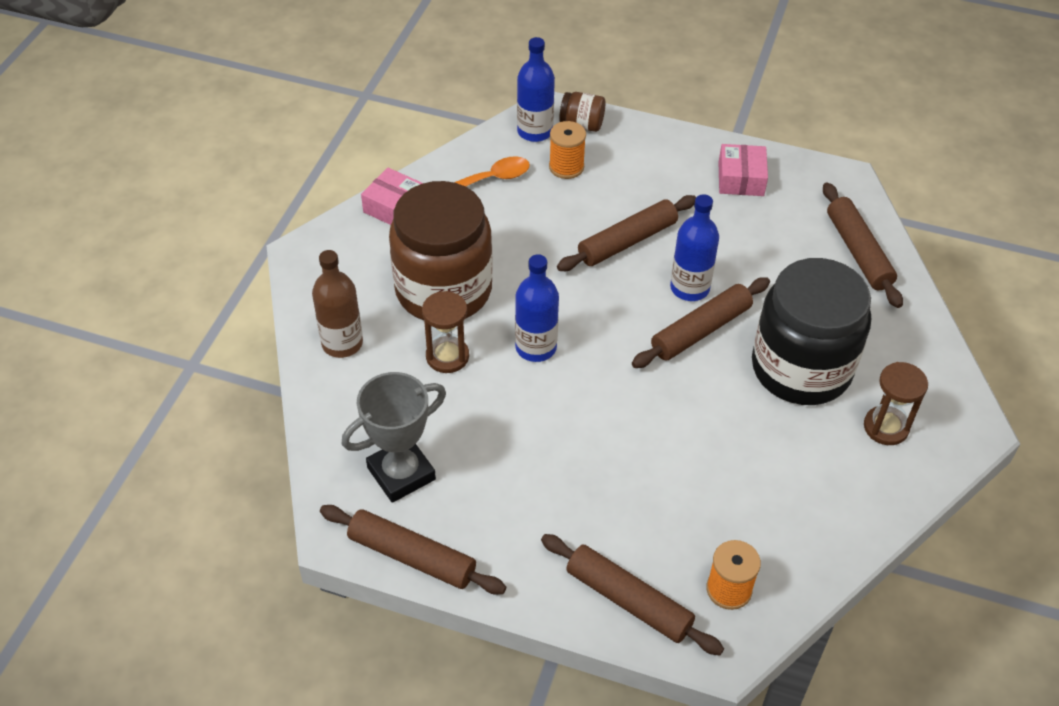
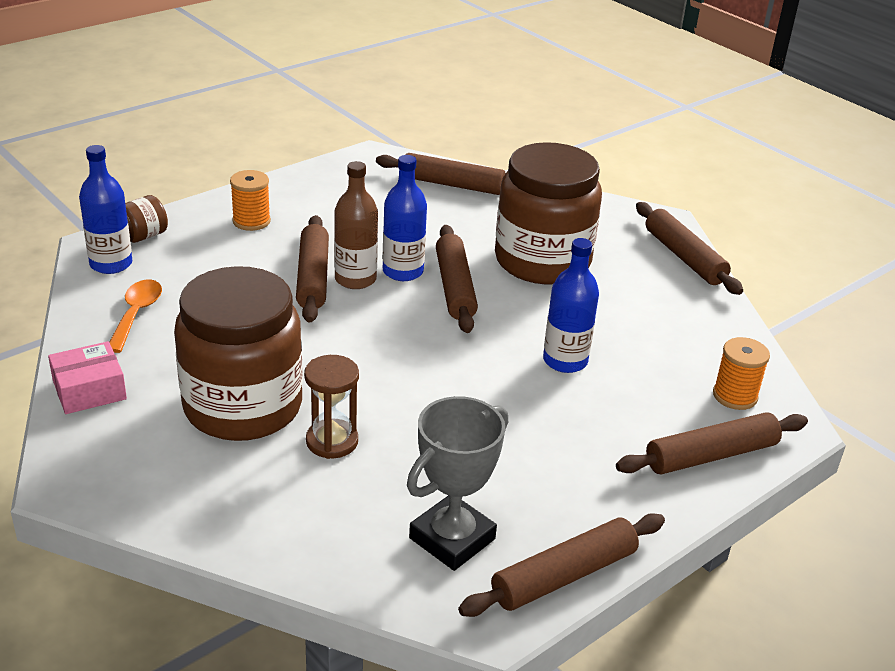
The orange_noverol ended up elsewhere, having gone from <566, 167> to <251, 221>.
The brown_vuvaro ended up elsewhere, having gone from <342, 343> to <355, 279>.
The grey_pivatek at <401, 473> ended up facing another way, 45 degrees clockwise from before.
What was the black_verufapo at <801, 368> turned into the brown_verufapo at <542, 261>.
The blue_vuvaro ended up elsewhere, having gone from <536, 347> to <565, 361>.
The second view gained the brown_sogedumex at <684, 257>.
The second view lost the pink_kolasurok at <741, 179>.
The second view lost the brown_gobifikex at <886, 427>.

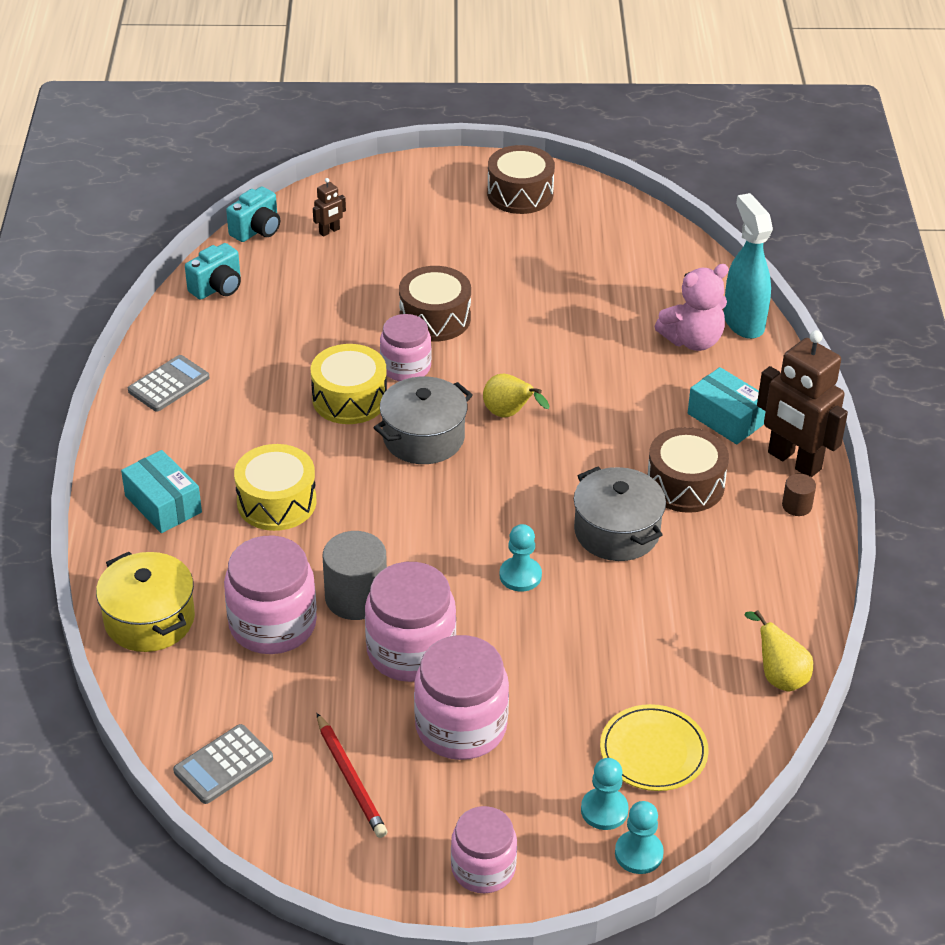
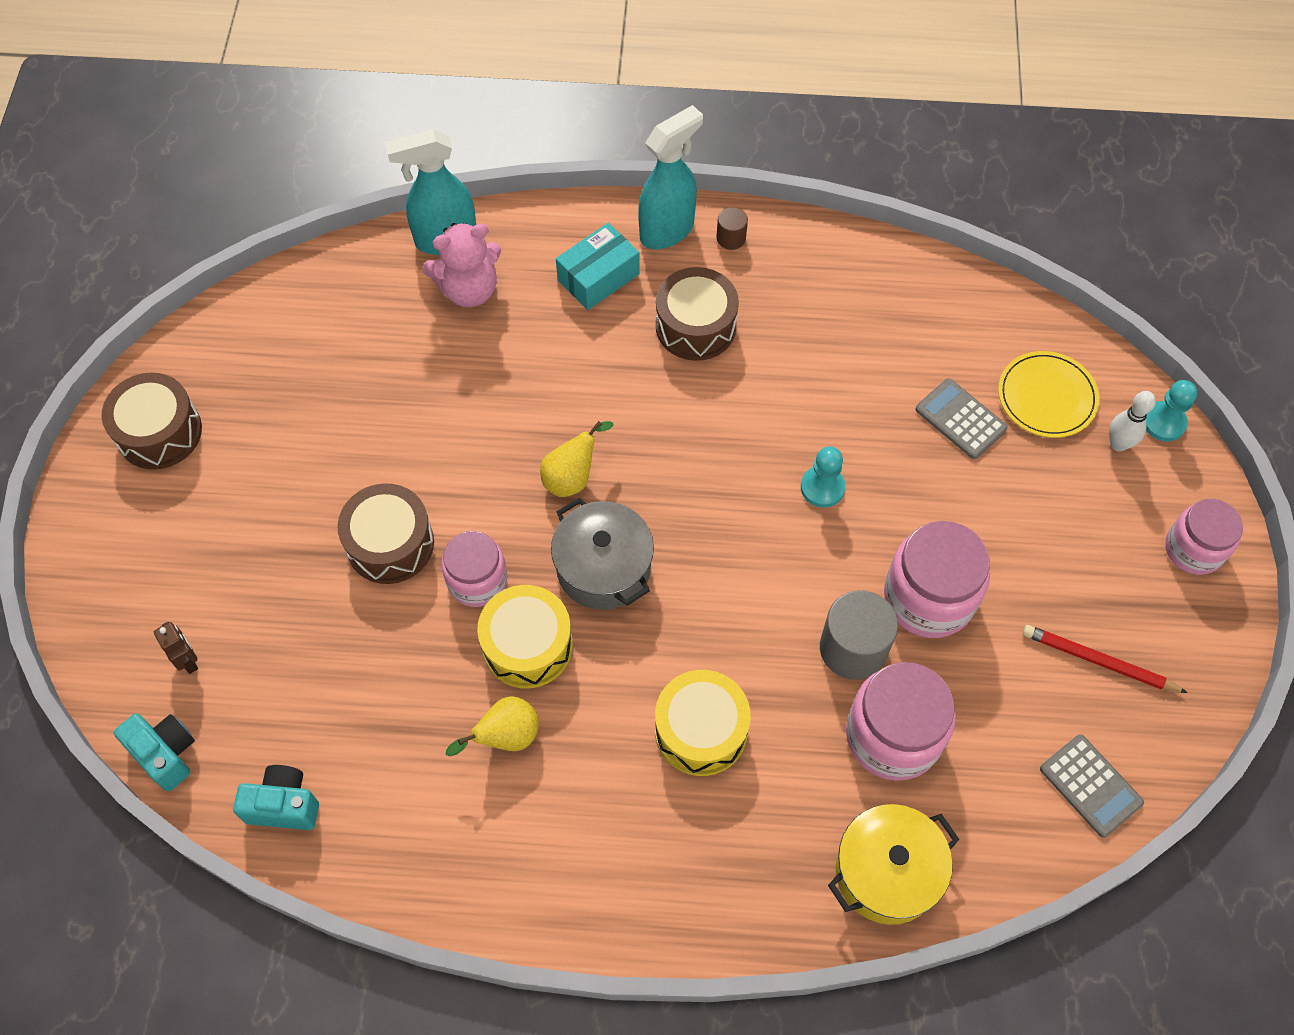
The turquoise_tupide at <217, 288> ended up facing another way, 45 degrees counterclockwise from before.
The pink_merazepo at <692, 340> ended up facing another way, 90 degrees clockwise from before.
The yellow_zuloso ended up elsewhere, having gone from <779, 676> to <506, 737>.
Where the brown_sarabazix stood at <794, 461>, the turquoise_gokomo came to stand at <667, 230>.
The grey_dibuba ended up elsewhere, having gone from <168, 384> to <960, 419>.
The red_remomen at <350, 778> ended up facing another way, 135 degrees counterclockwise from before.
Where the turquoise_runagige stood at <604, 810>, the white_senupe came to stand at <1118, 444>.
The second view lost the turquoise_kolasurok at <163, 504>.
The second view lost the pink_verufapo at <461, 726>.
The second view lost the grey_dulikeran at <616, 531>.

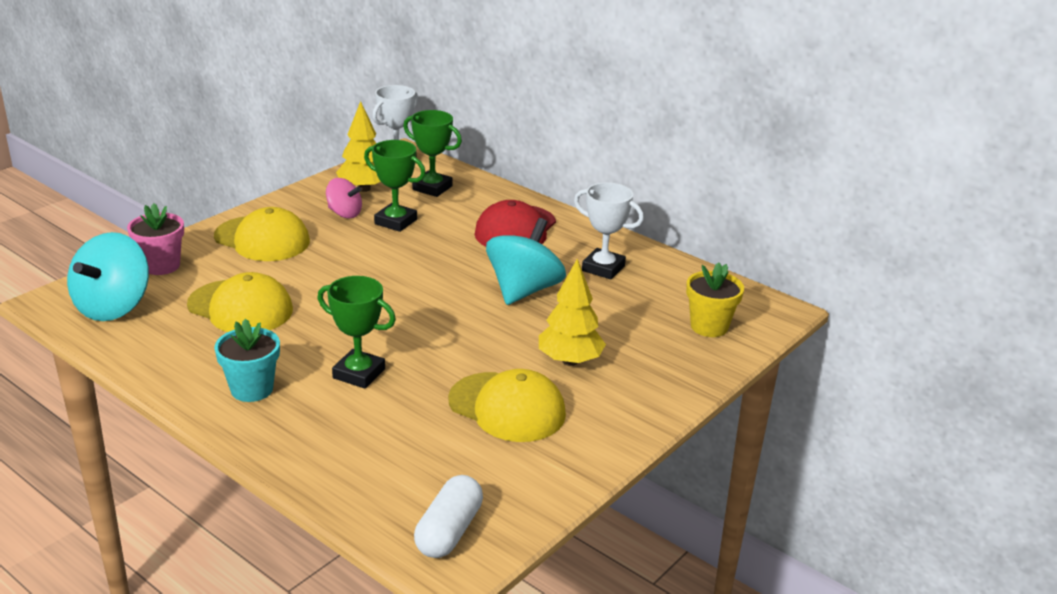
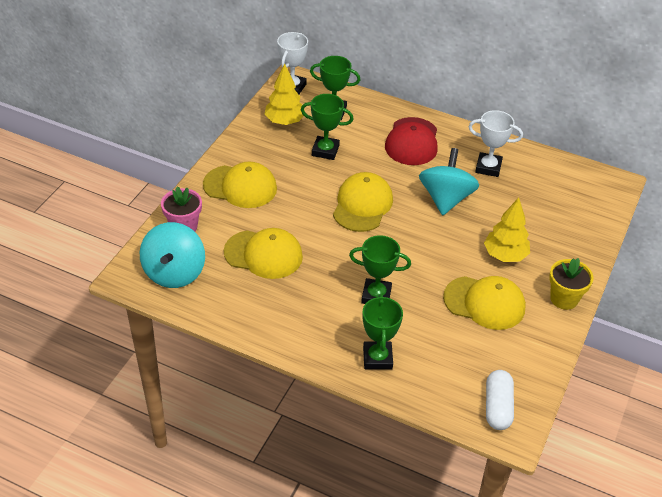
The second view gained the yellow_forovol at <362, 205>.
The second view gained the green_pivatek at <377, 358>.
The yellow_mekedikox ended up elsewhere, having gone from <709, 326> to <564, 299>.
The second view lost the turquoise_mekedikox at <252, 389>.
The second view lost the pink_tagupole at <344, 213>.

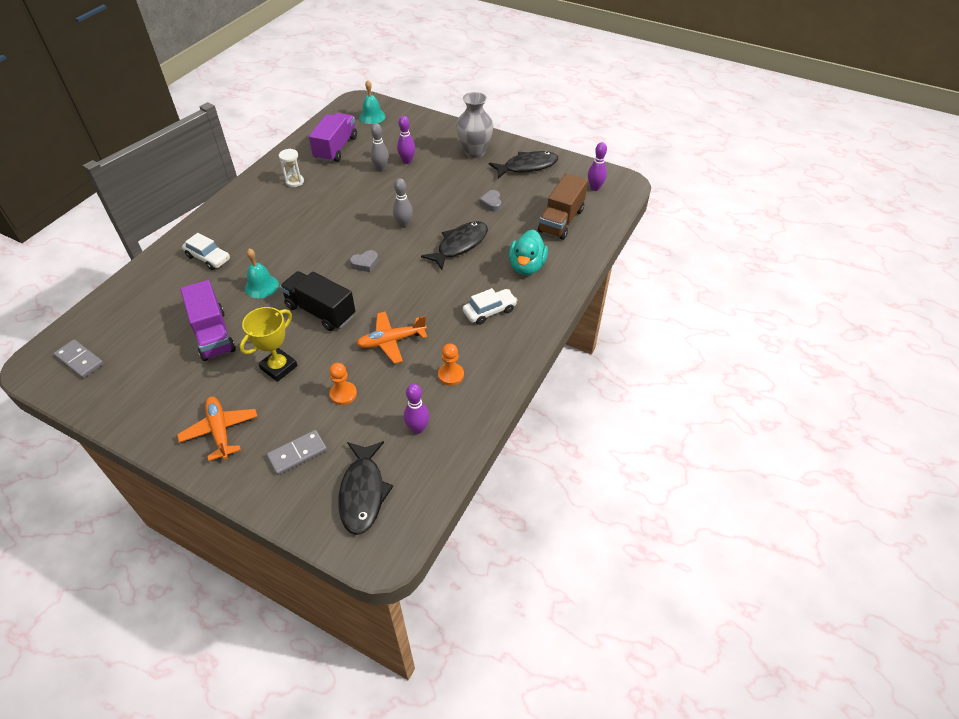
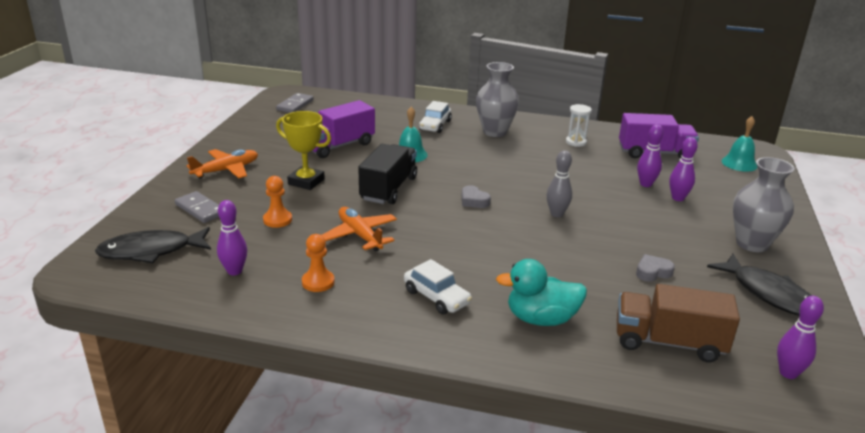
The second view gained the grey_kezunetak at <495, 132>.
What was the grey_senupe at <381, 169> turned into the purple_senupe at <645, 184>.
The second view lost the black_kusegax at <460, 245>.

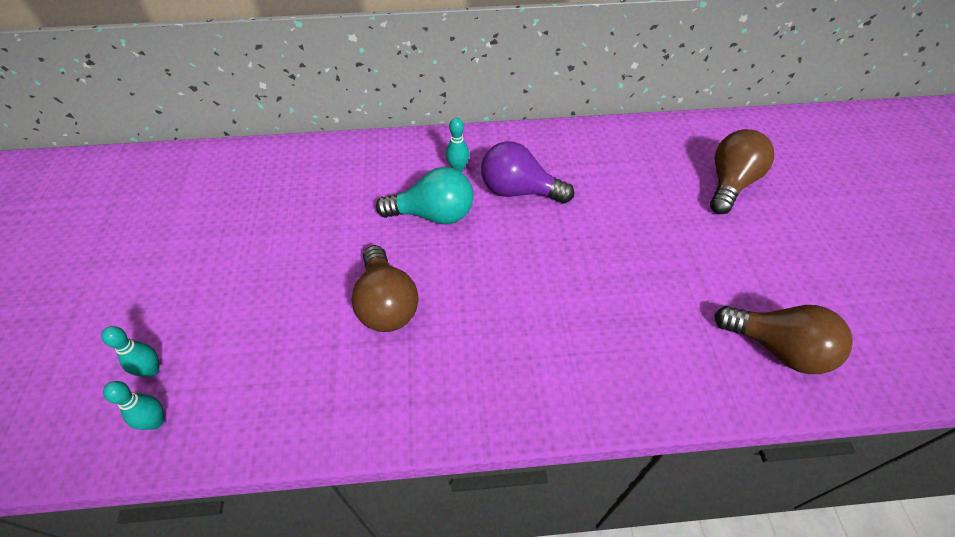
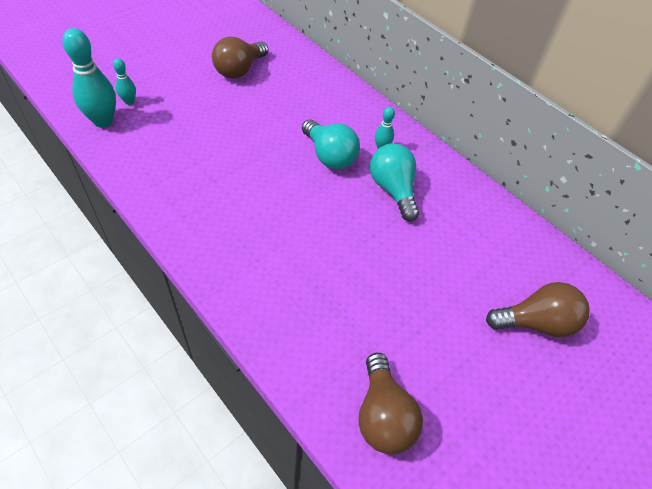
The size of the turquoise_senupe at <156, 421> changed by a factor of 1.97.
The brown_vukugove ended up elsewhere, having gone from <386, 304> to <239, 70>.
What was the purple_vukugove at <519, 191> turned into the turquoise_vukugove at <393, 190>.

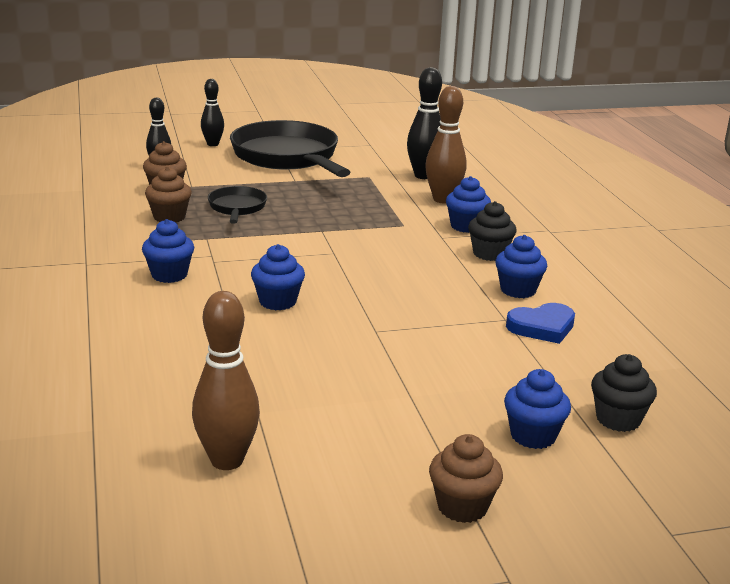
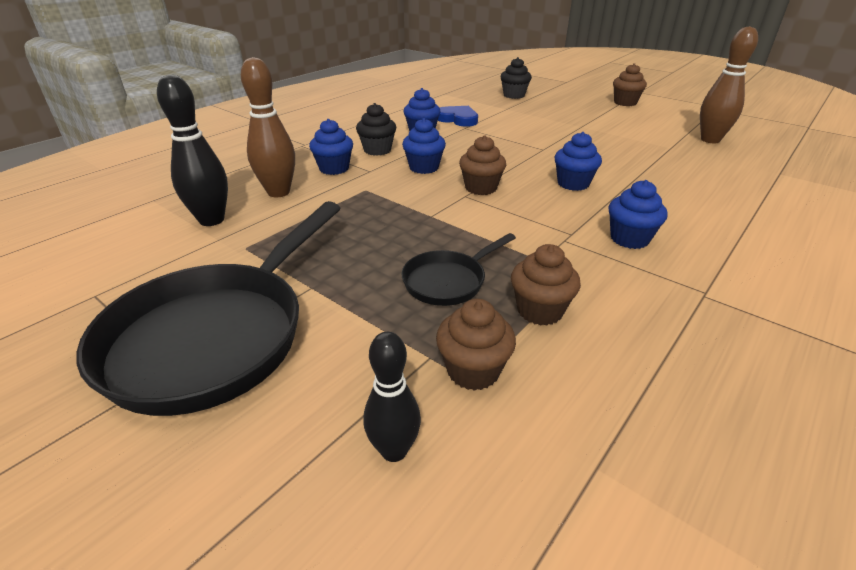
The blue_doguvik ended up elsewhere, having gone from <533, 436> to <424, 167>.
The second view gained the brown_doguvik at <481, 188>.
The second view lost the black_senupe at <213, 144>.

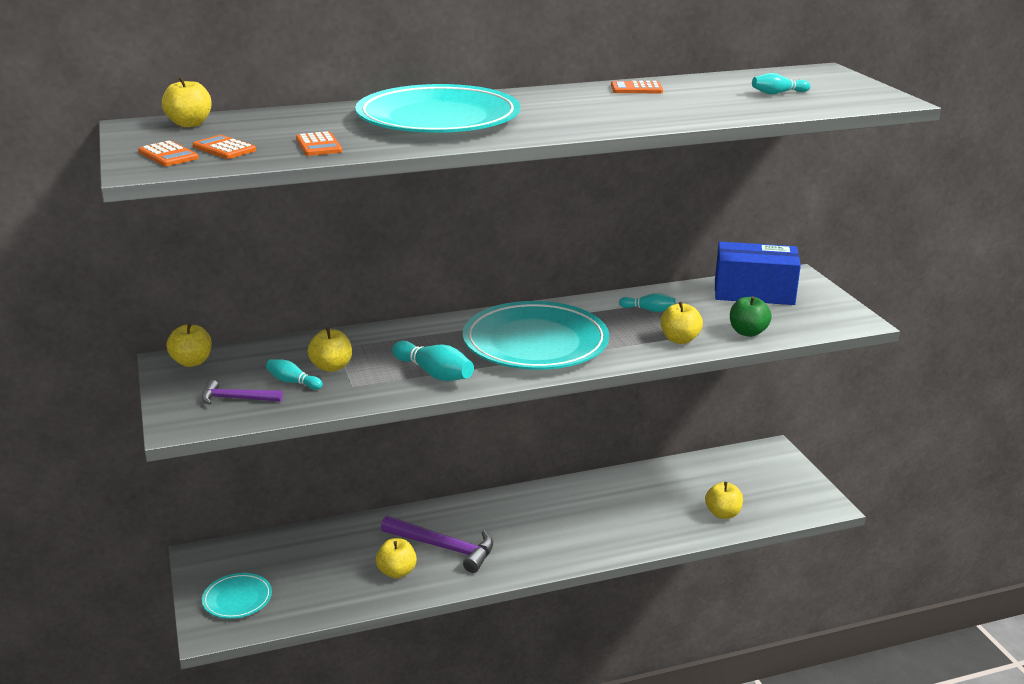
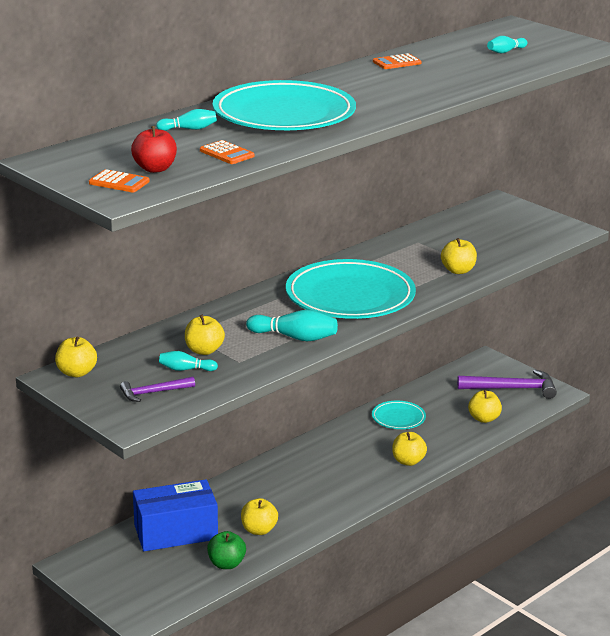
Where the orange_dibuba stood at <224, 148>, the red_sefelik came to stand at <155, 169>.
The blue_kolasurok ended up elsewhere, having gone from <754, 292> to <176, 532>.
The turquoise_senupe ended up elsewhere, having gone from <649, 310> to <189, 129>.
The green_sefelik ended up elsewhere, having gone from <747, 332> to <226, 564>.
The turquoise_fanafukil ended up elsewhere, having gone from <237, 599> to <398, 418>.
The yellow_sefelik ended up elsewhere, having gone from <189, 124> to <408, 461>.
The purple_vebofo ended up elsewhere, having gone from <444, 548> to <512, 389>.

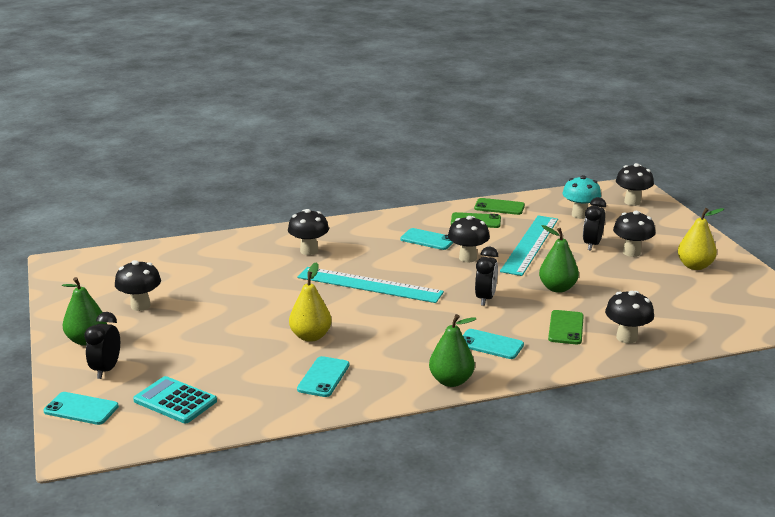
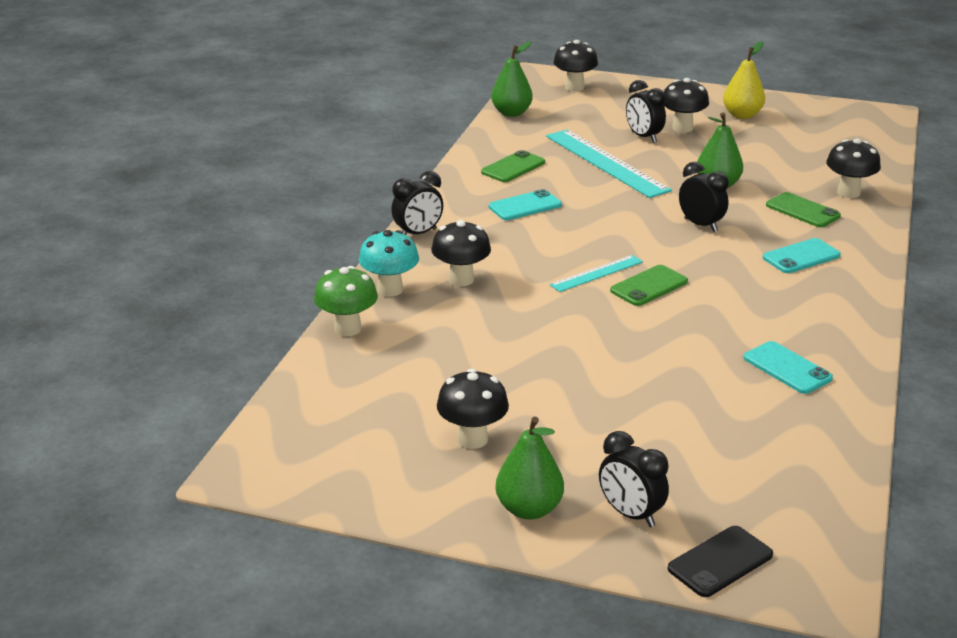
The second view gained the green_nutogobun at <347, 329>.
The turquoise_nutogobun ended up elsewhere, having gone from <579, 215> to <390, 290>.
The second view gained the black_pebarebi at <418, 234>.
The green_zuloso ended up elsewhere, having gone from <451, 381> to <511, 113>.
The size of the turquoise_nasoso at <369, 285> changed by a factor of 0.53.
The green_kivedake ended up elsewhere, having gone from <499, 207> to <649, 286>.
What was the turquoise_kivedake at <81, 409> turned into the black_kivedake at <720, 562>.
The second view lost the turquoise_dibuba at <175, 401>.
The second view lost the yellow_zuloso at <310, 336>.
The second view lost the black_nutogobun at <467, 258>.

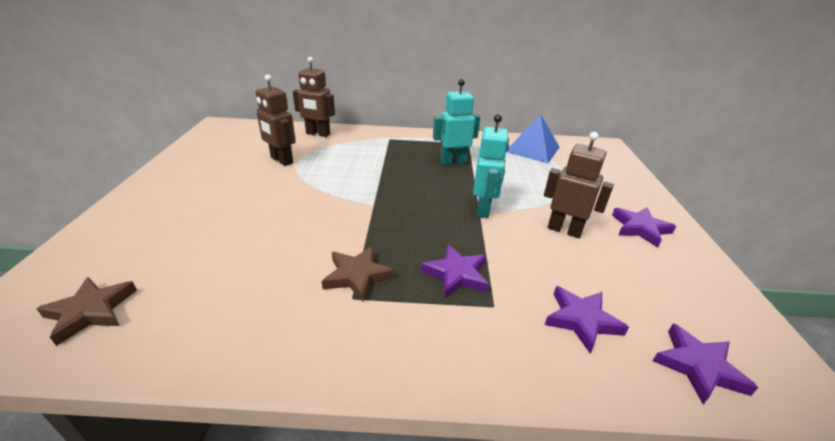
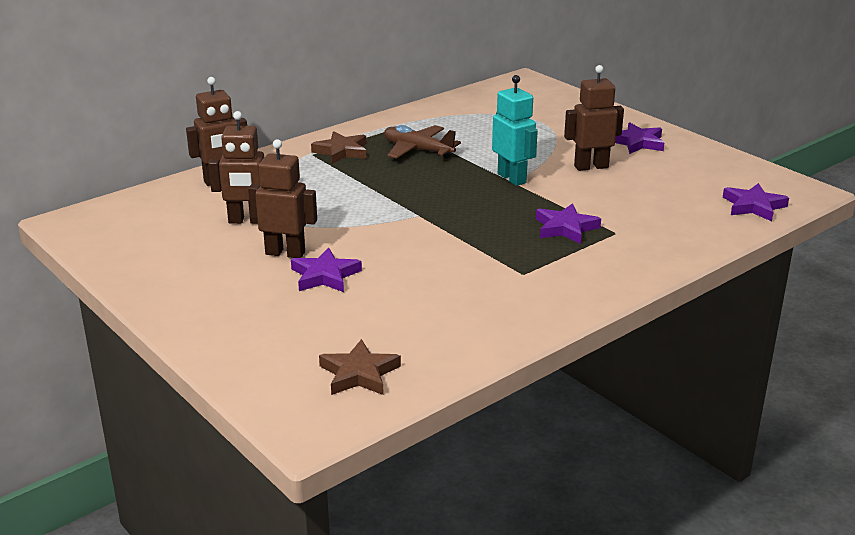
The second view gained the brown_sarabazix at <285, 253>.
The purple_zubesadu ended up elsewhere, having gone from <581, 320> to <325, 276>.
The brown_zubesadu ended up elsewhere, having gone from <357, 275> to <341, 151>.
Where the turquoise_sarabazix stood at <453, 161>, the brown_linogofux came to stand at <418, 150>.
The second view lost the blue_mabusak at <532, 149>.

